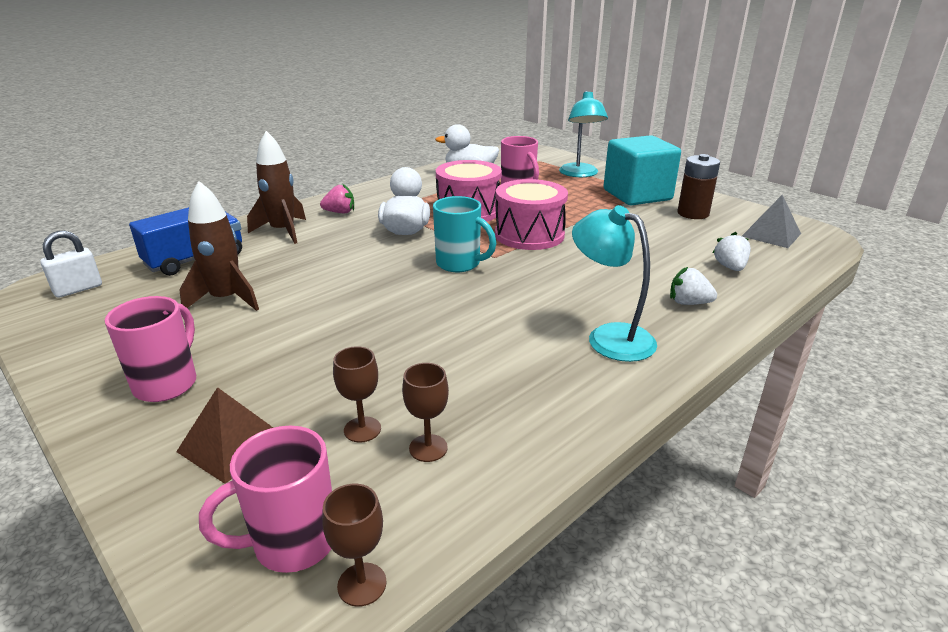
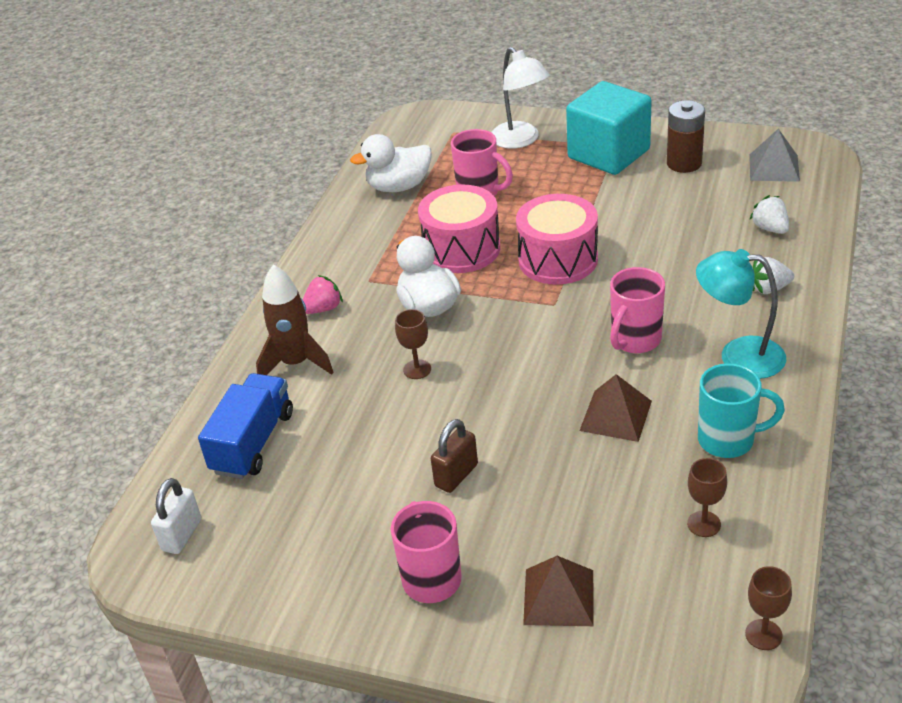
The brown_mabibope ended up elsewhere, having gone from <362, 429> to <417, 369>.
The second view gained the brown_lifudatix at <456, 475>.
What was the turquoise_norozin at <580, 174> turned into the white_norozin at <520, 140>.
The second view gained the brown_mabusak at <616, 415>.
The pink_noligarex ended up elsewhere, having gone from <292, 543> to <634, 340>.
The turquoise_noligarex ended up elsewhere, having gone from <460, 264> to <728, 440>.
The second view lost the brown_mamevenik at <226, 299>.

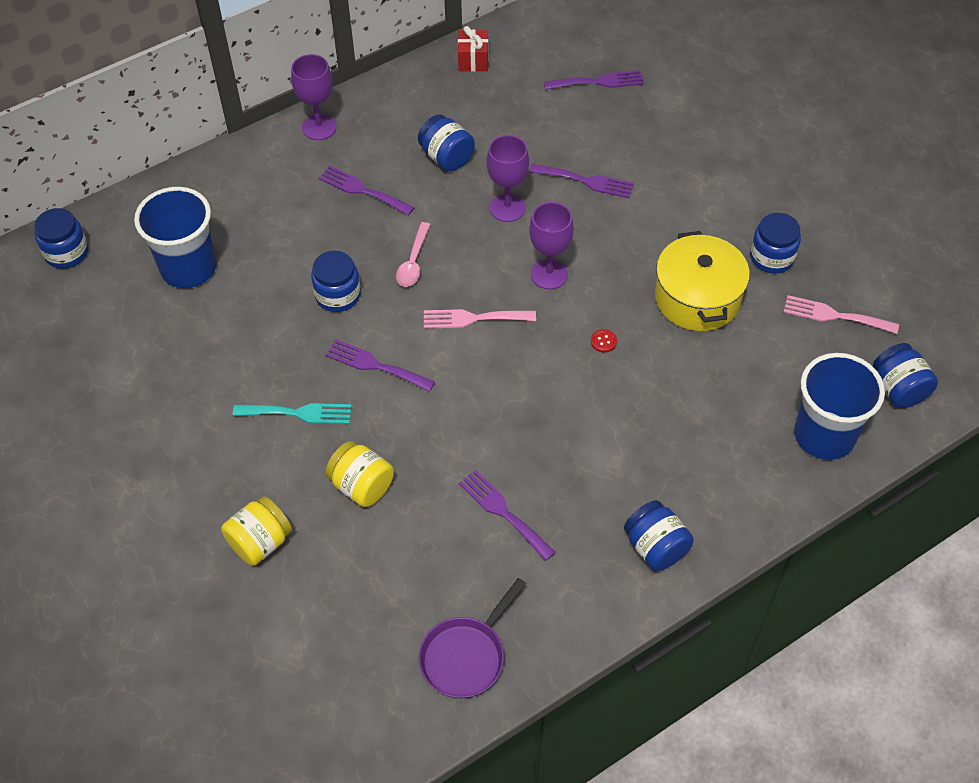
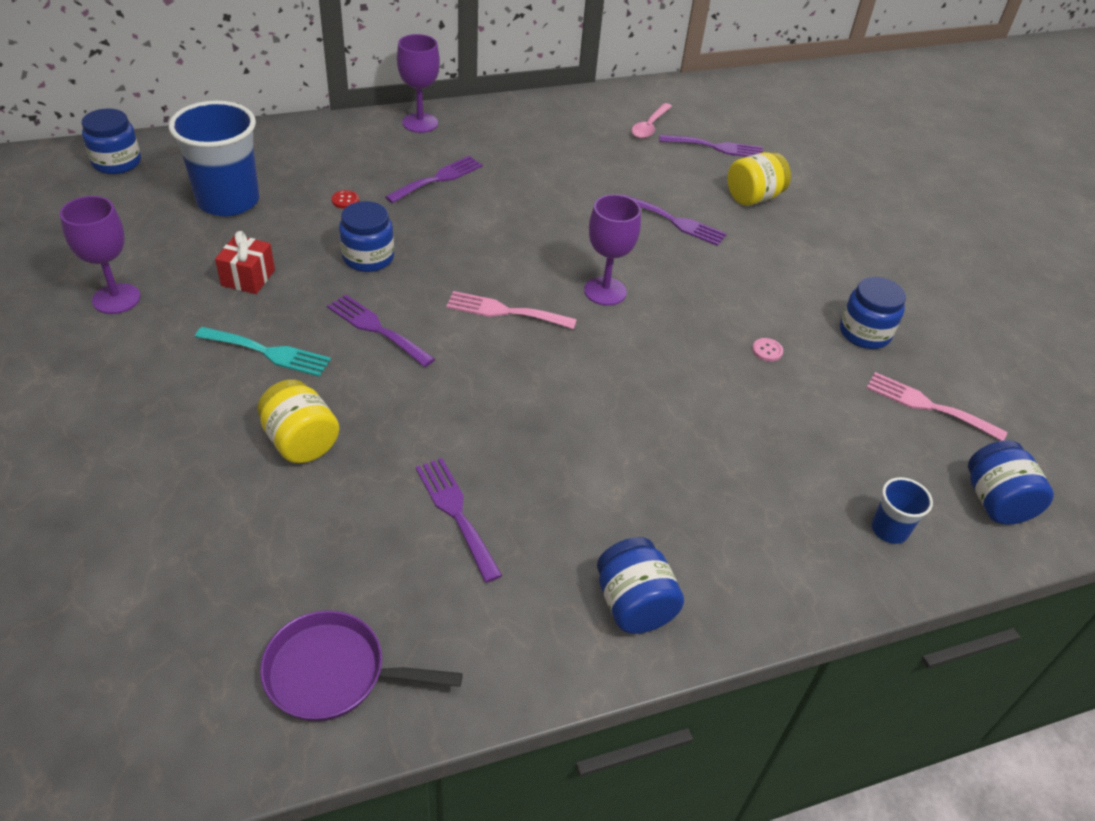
The purple_mabibope ended up elsewhere, having gone from <507, 208> to <116, 299>.
The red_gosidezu ended up elsewhere, having gone from <473, 60> to <248, 278>.
The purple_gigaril at <466, 656> ended up facing another way, 45 degrees clockwise from before.
The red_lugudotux ended up elsewhere, having gone from <603, 341> to <345, 200>.
The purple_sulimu at <362, 190> ended up facing another way, 90 degrees clockwise from before.
The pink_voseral ended up elsewhere, having gone from <413, 262> to <649, 127>.
The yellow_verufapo ended up elsewhere, having gone from <260, 542> to <753, 197>.
Where the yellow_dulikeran stood at <697, 298>, the pink_lugudotux came to stand at <767, 351>.
The size of the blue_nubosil at <824, 435> changed by a factor of 0.47.
The second view lost the blue_verufapo at <446, 157>.

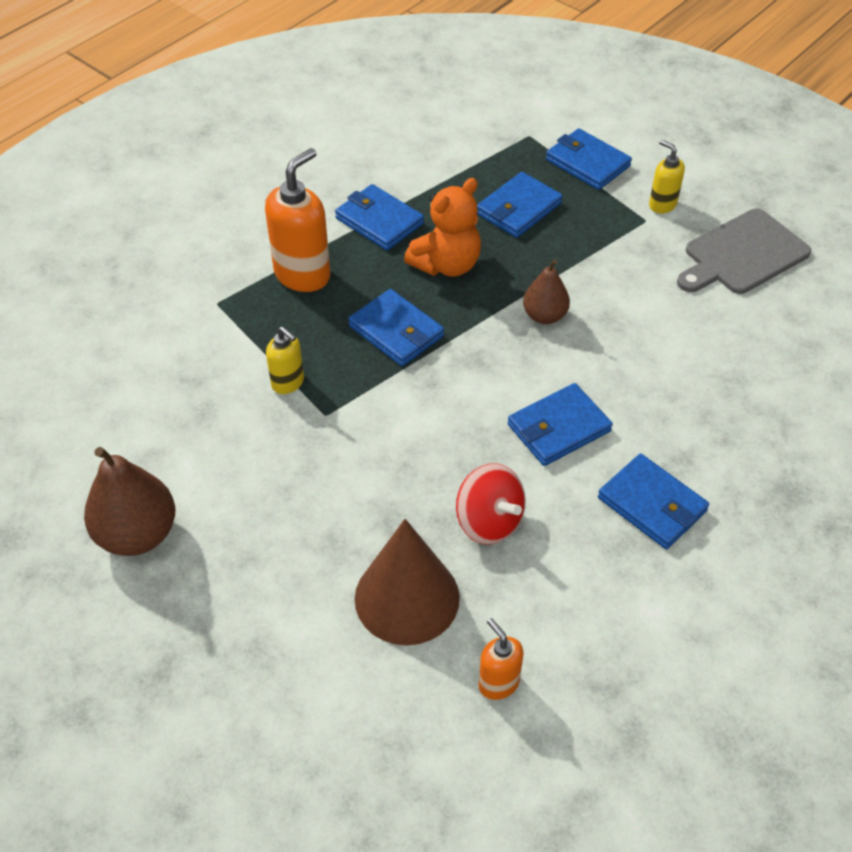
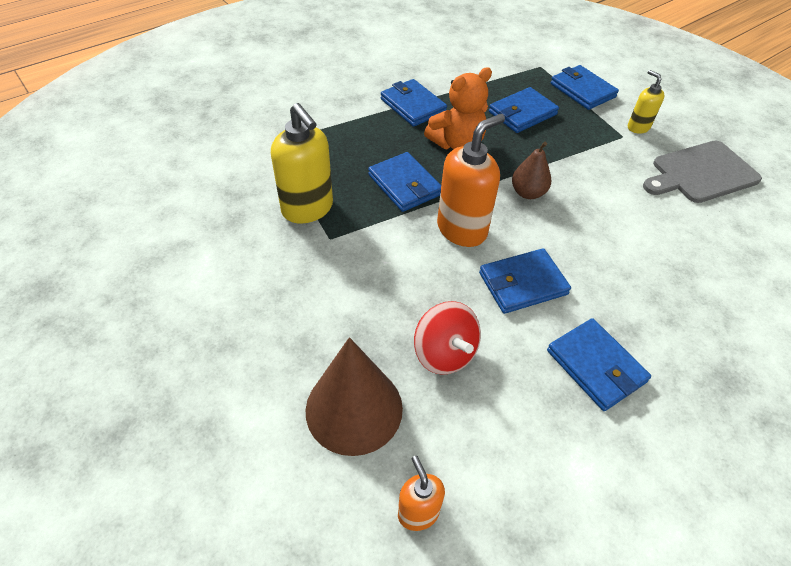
The size of the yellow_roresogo at <288, 383> changed by a factor of 1.83.
The orange_roresogo ended up elsewhere, having gone from <303, 274> to <462, 229>.
The second view lost the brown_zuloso at <137, 534>.

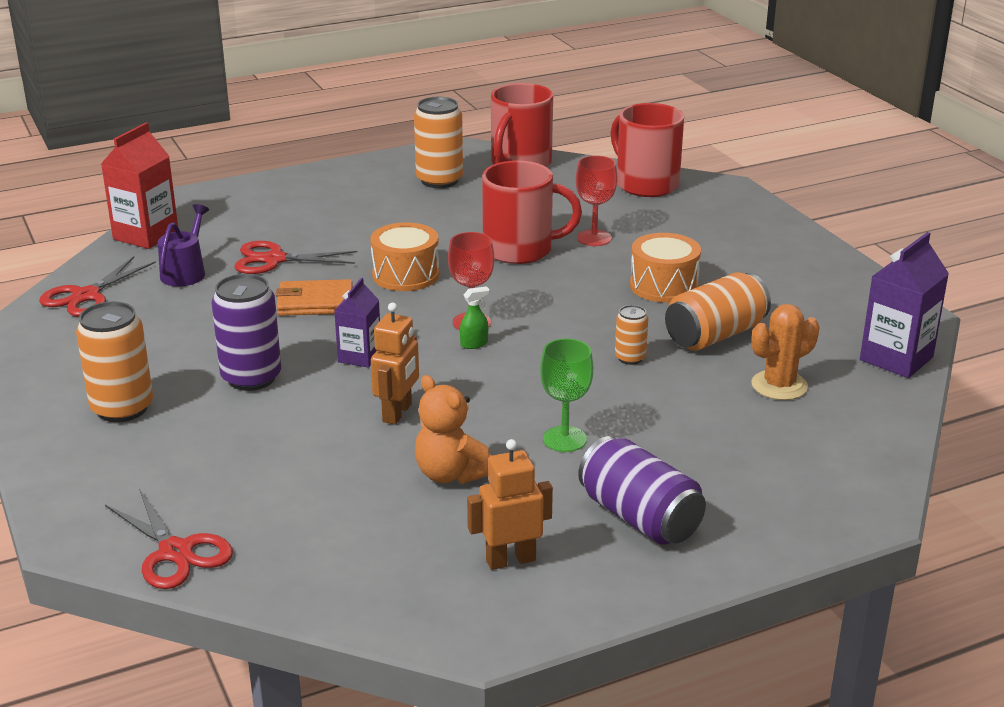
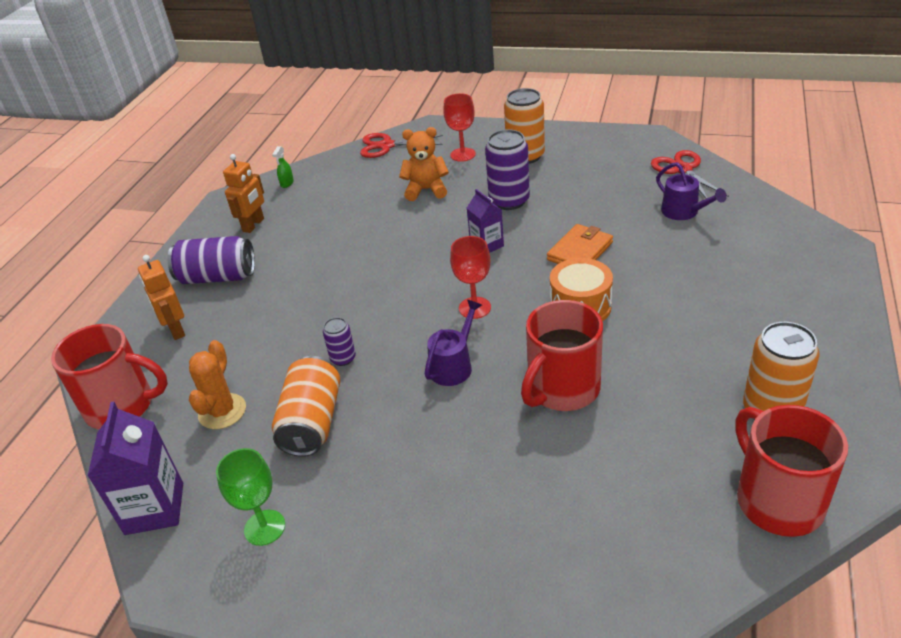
The red_noligarex ended up elsewhere, having gone from <645, 184> to <122, 406>.
The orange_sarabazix ended up elsewhere, having gone from <398, 413> to <175, 330>.
The green_mabibope ended up elsewhere, having gone from <564, 439> to <264, 527>.
The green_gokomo ended up elsewhere, having gone from <474, 344> to <287, 183>.
What was the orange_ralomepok at <630, 358> turned into the purple_ralomepok at <343, 358>.
The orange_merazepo ended up elsewhere, having gone from <451, 474> to <426, 190>.
The second view gained the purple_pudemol at <453, 366>.
The red_mabibope ended up elsewhere, having gone from <594, 238> to <463, 154>.
The second view lost the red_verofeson at <146, 235>.
The second view lost the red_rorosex at <274, 259>.
The second view lost the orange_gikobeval at <663, 286>.

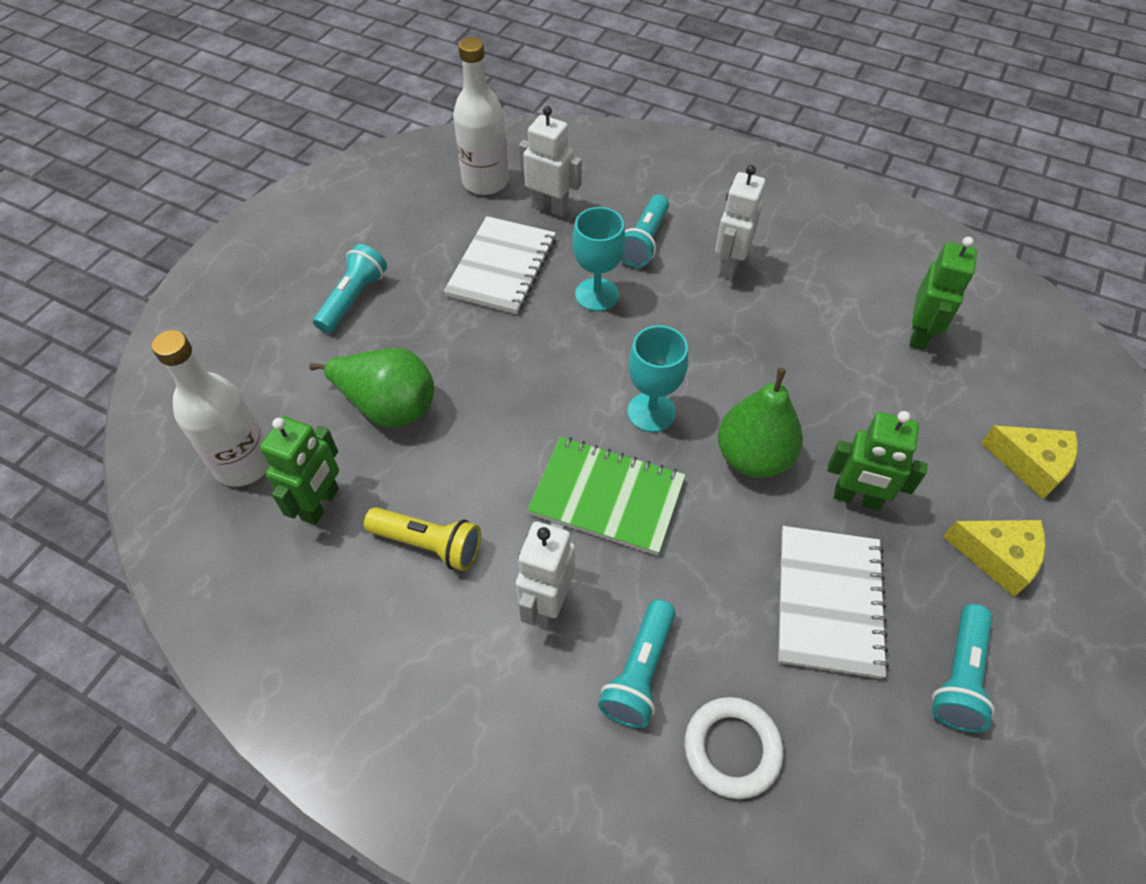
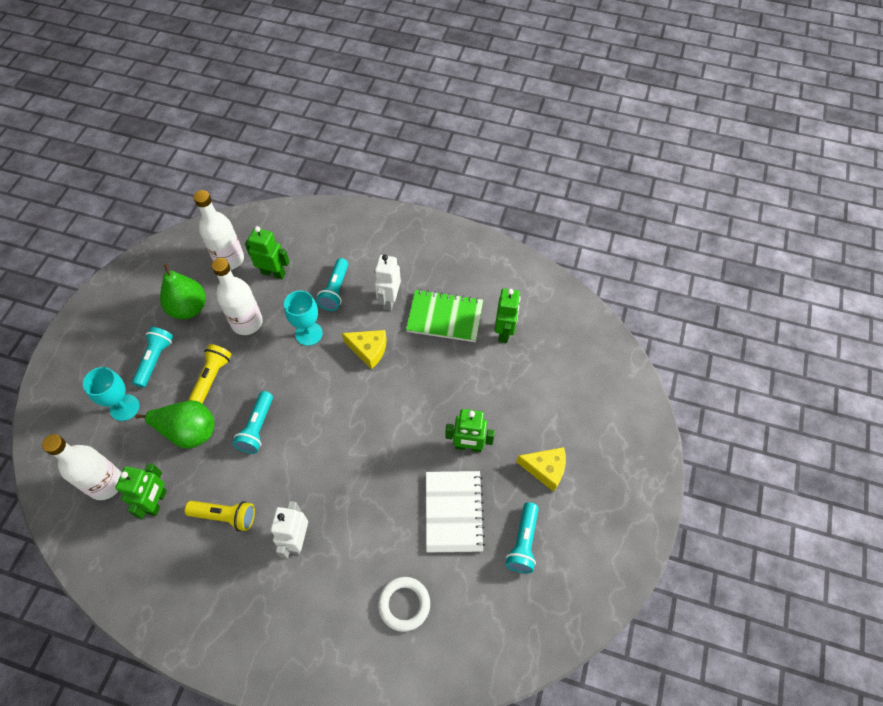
The turquoise_mabibope ended up elsewhere, having gone from <651, 412> to <124, 407>.
The green_zuloso ended up elsewhere, having gone from <753, 457> to <189, 308>.
The second view gained the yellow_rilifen at <212, 377>.
Where the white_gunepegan stood at <501, 267>, the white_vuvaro came to stand at <247, 322>.
The turquoise_rilifen ended up elsewhere, having gone from <640, 672> to <257, 428>.
What was the white_sarabazix at <550, 207> turned into the green_sarabazix at <273, 273>.
The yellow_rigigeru ended up elsewhere, having gone from <1031, 464> to <368, 350>.
The green_gunepegan ended up elsewhere, having gone from <607, 497> to <445, 317>.

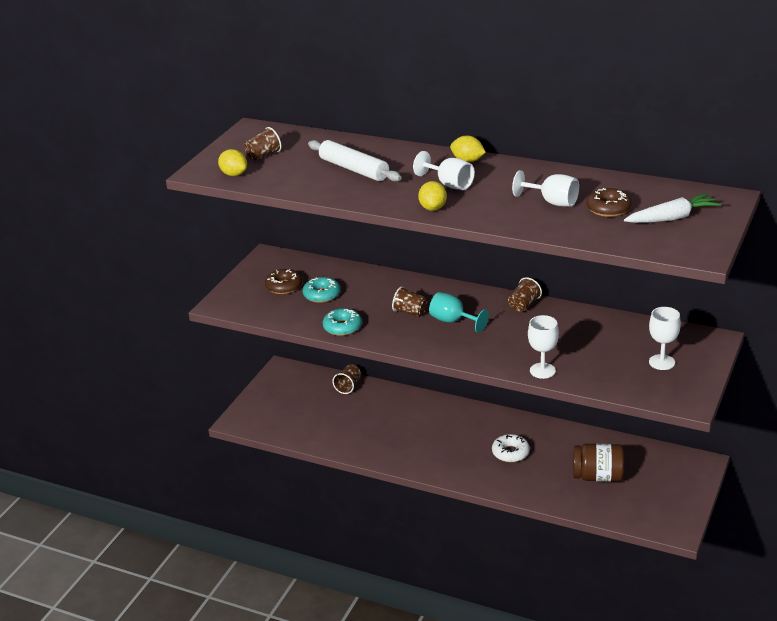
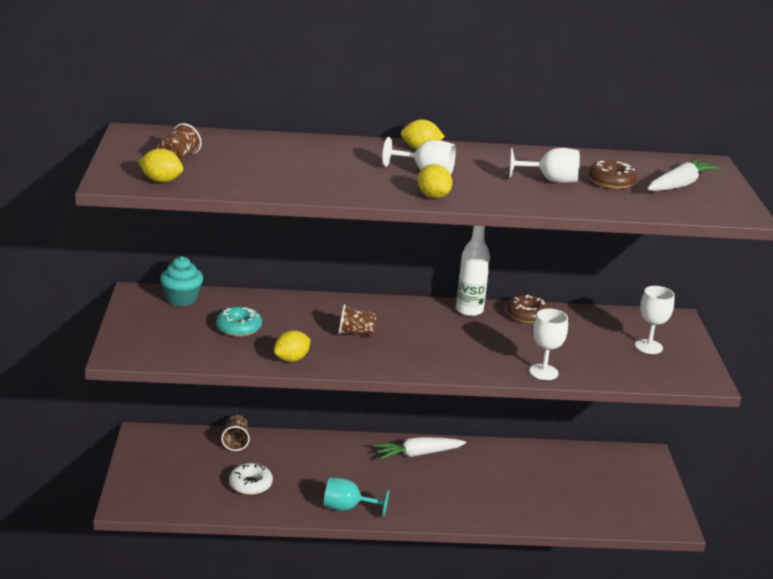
The second view gained the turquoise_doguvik at <182, 299>.
The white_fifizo ended up elsewhere, having gone from <510, 453> to <250, 484>.
Where the turquoise_fifizo stood at <342, 327>, the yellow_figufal came to stand at <291, 359>.
The turquoise_mabibope ended up elsewhere, having gone from <453, 321> to <347, 508>.
The second view gained the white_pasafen at <418, 454>.
Where the brown_nubosil stood at <523, 305>, the white_vuvaro came to stand at <469, 310>.
The brown_fifizo ended up elsewhere, having gone from <284, 286> to <527, 315>.
The second view lost the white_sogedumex at <354, 169>.
The second view lost the brown_verufapo at <598, 476>.

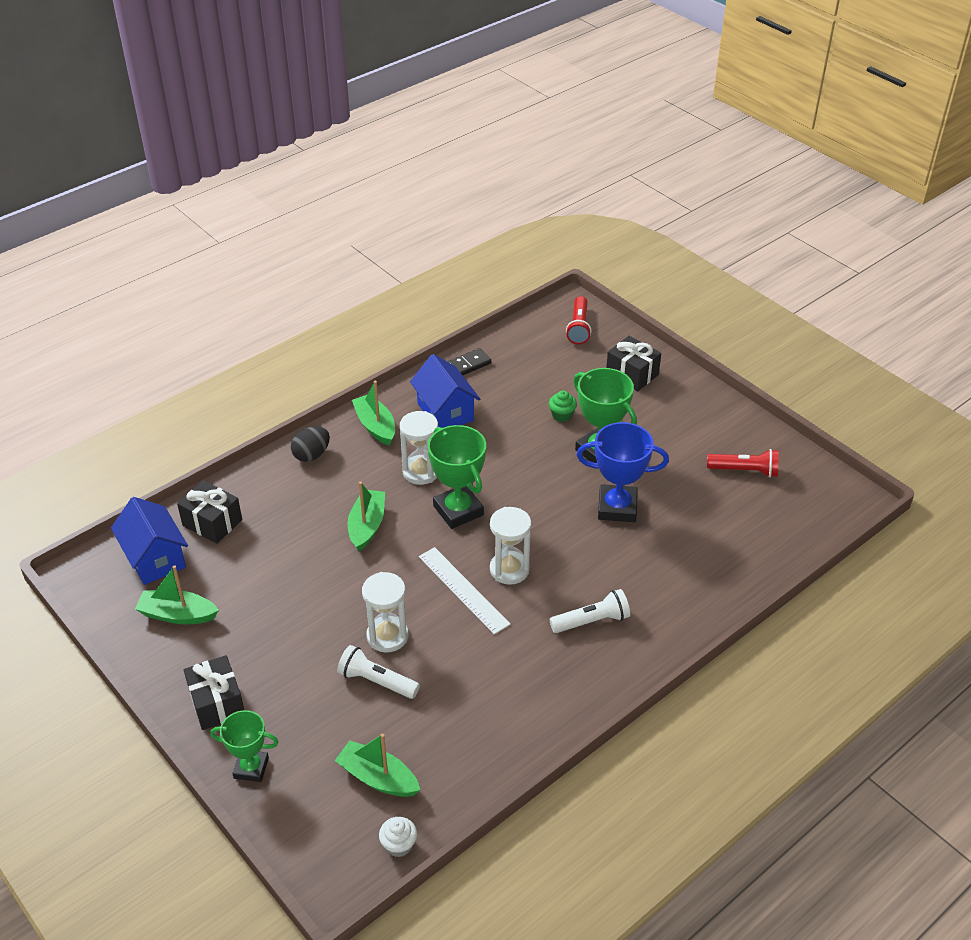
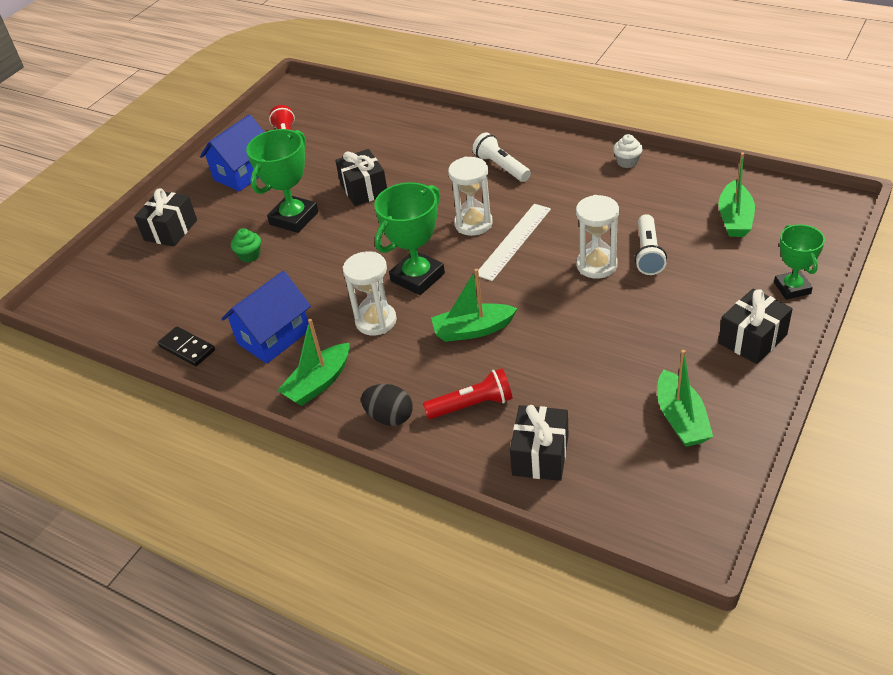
The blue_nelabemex ended up elsewhere, having gone from <155, 558> to <243, 173>.
Where the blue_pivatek stood at <617, 507>, the black_gosidezu came to stand at <364, 189>.
The red_rilifen ended up elsewhere, having gone from <578, 327> to <472, 405>.
The white_doguvik ended up elsewhere, having gone from <399, 845> to <627, 162>.

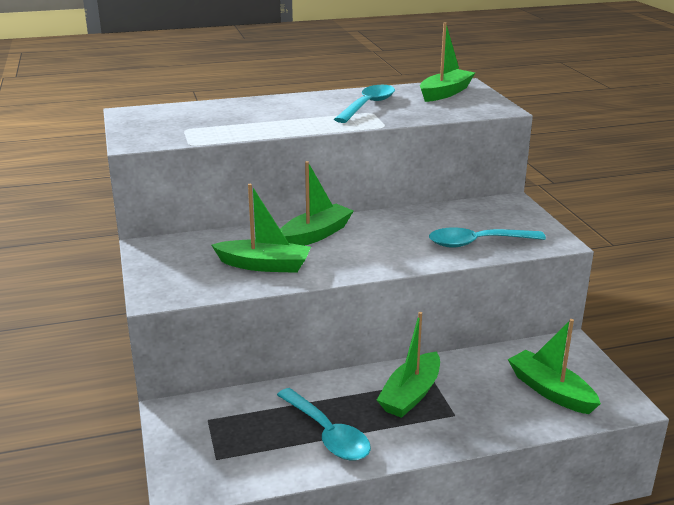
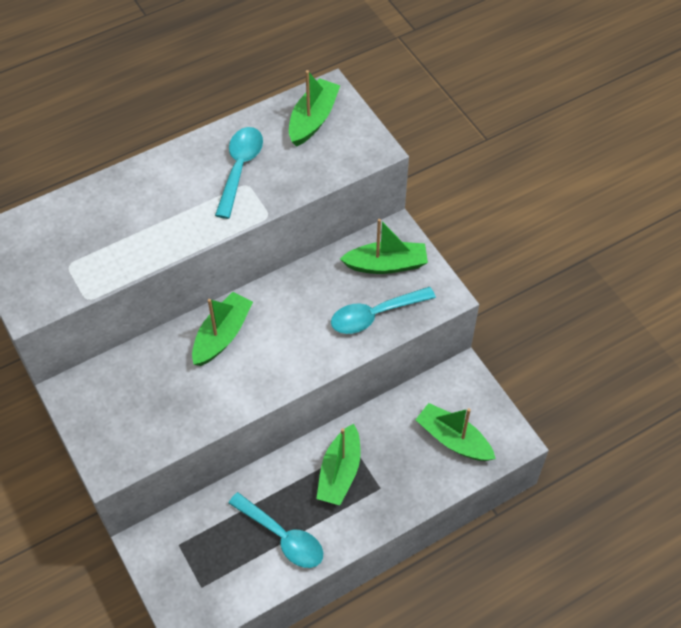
The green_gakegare ended up elsewhere, having gone from <264, 265> to <386, 264>.

